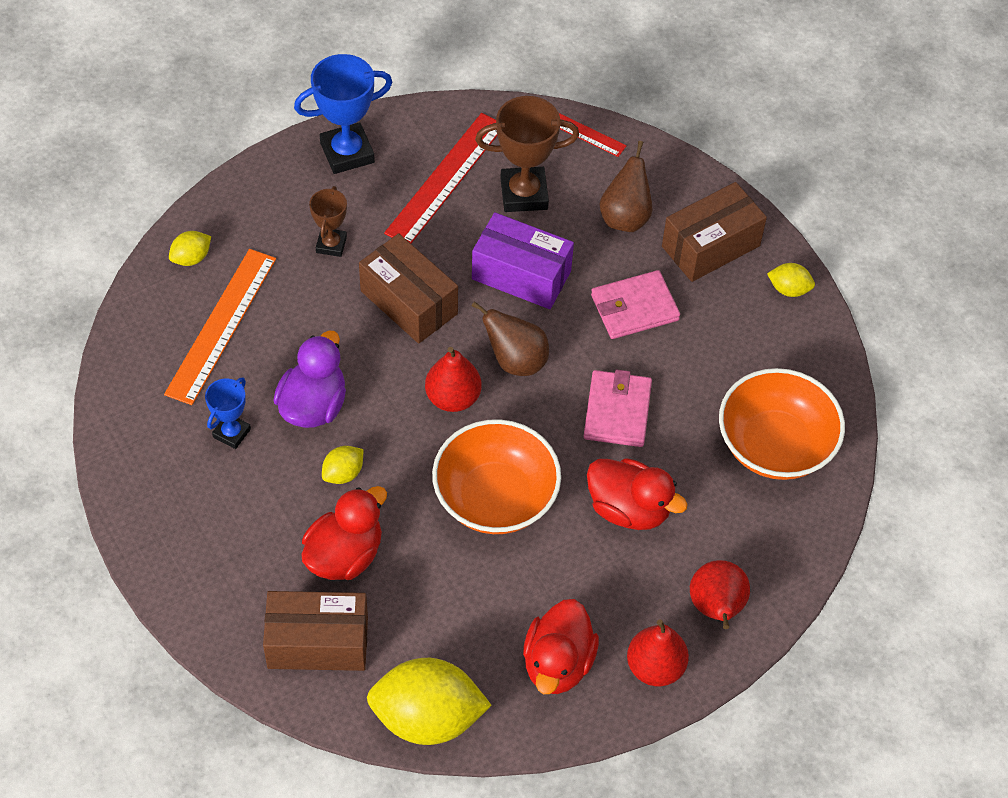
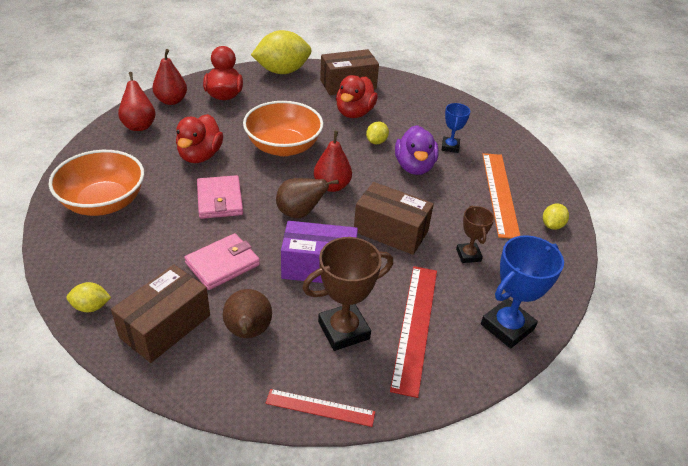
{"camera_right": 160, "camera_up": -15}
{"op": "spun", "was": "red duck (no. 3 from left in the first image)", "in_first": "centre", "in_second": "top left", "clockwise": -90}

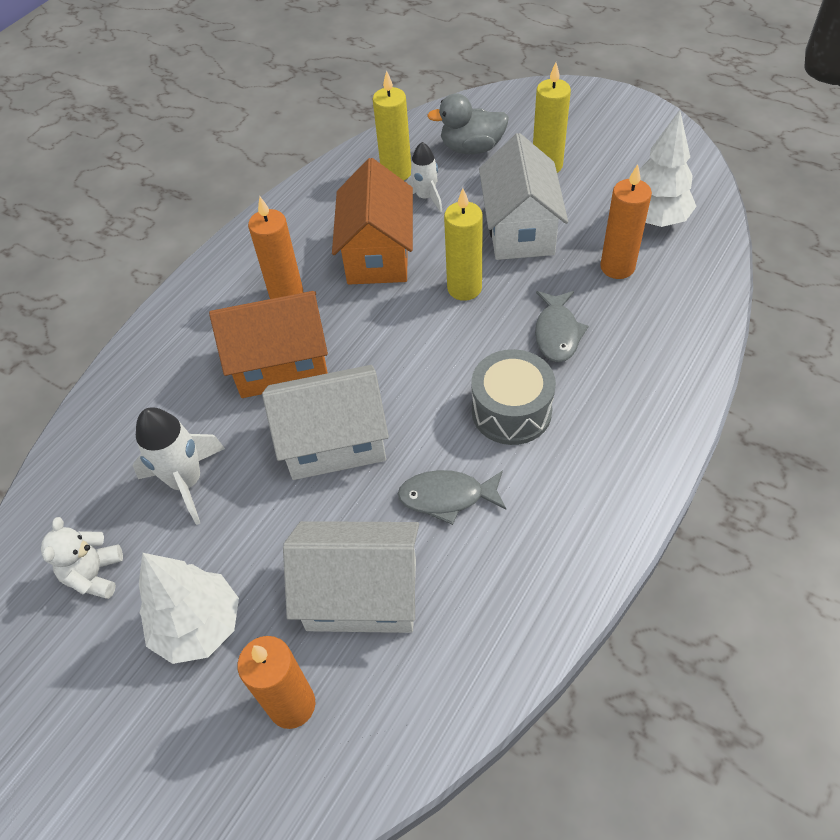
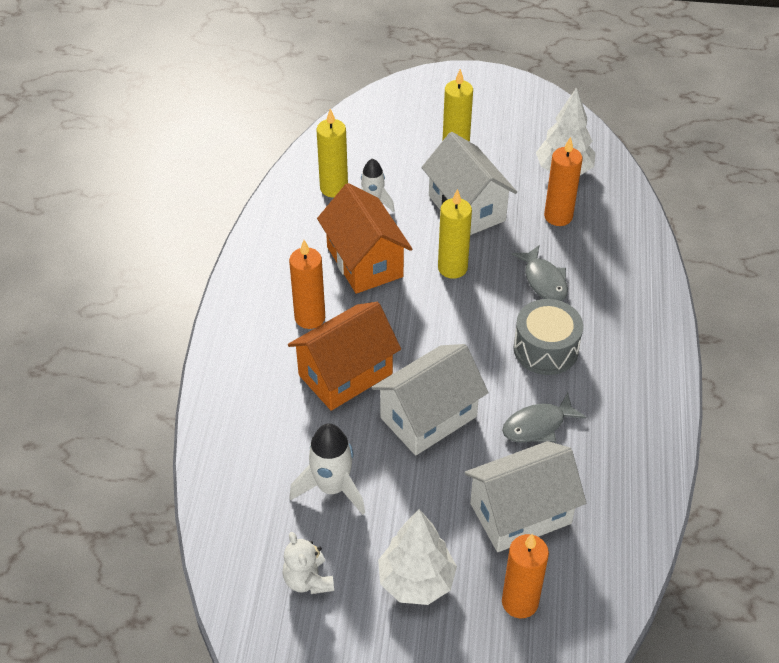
{"camera_right": -30, "camera_up": -5}
{"op": "missing", "was": "grey duck", "in_first": "top centre"}

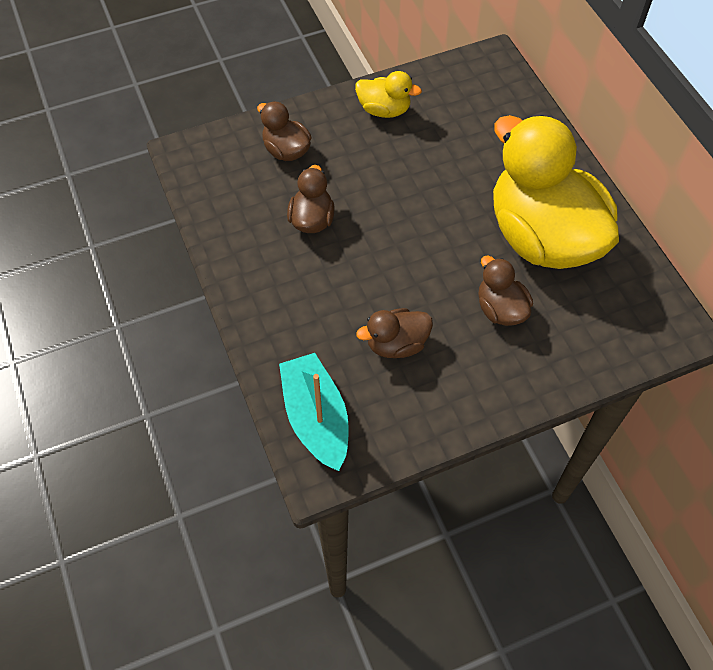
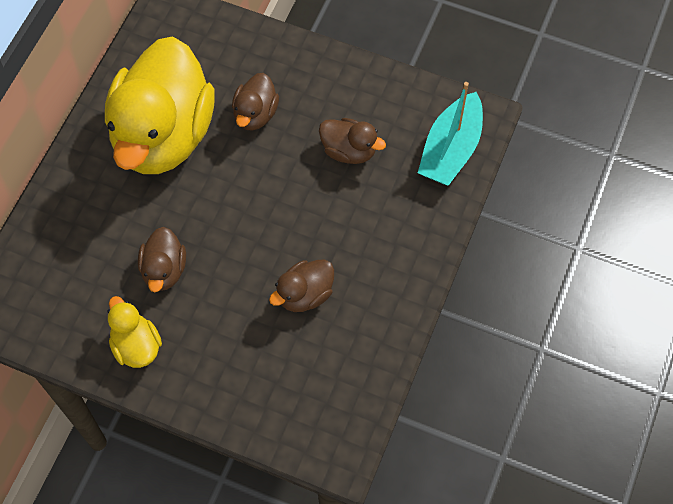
{"camera_right": -135, "camera_up": 5}
{"op": "relocated", "was": "brown duck (no. 1 from left)", "in_first": "top centre", "in_second": "middle left"}

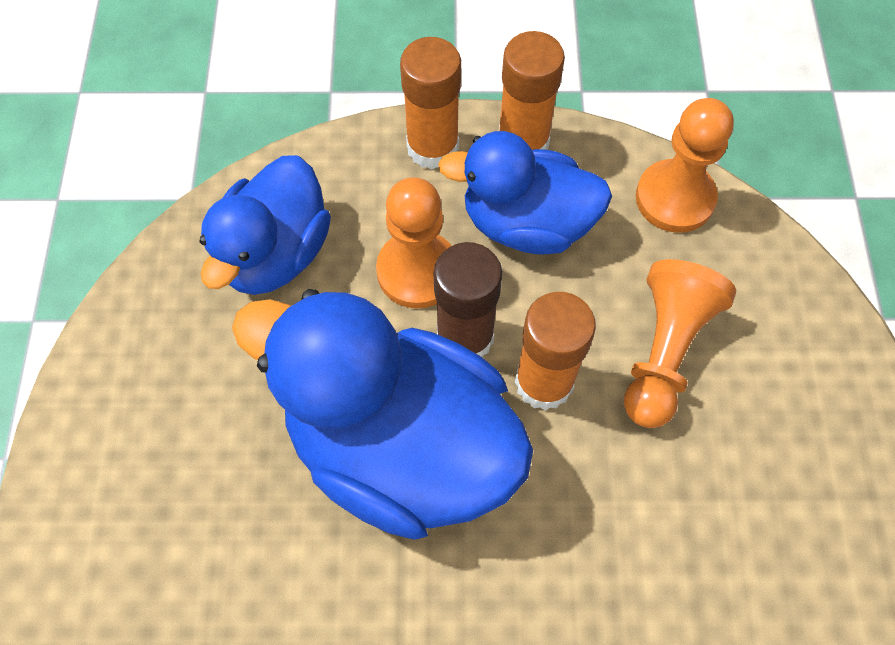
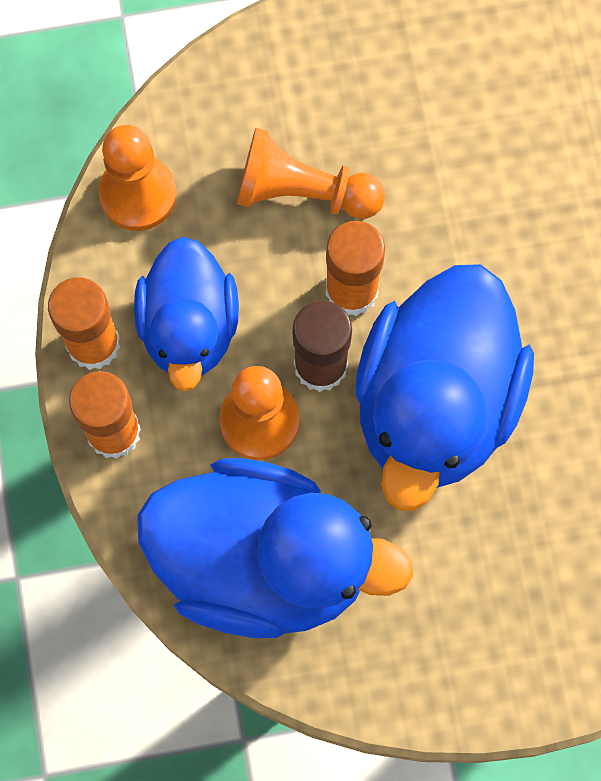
{"camera_right": -100, "camera_up": 10}
{"op": "size", "was": "blue duck (no. 1 from left in the first image)", "in_first": "middle left", "in_second": "bottom centre", "ratio": 1.59}

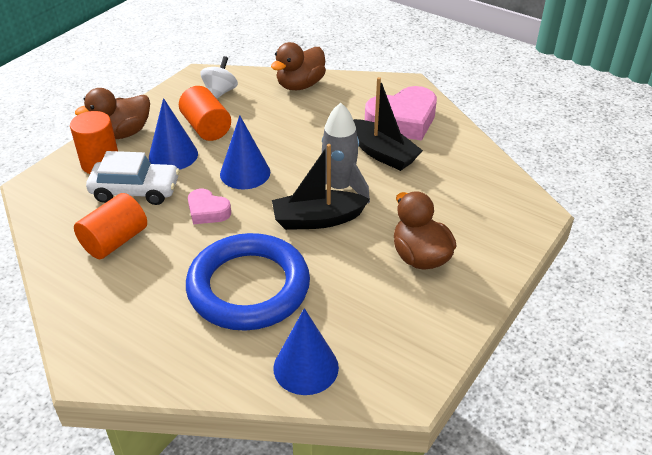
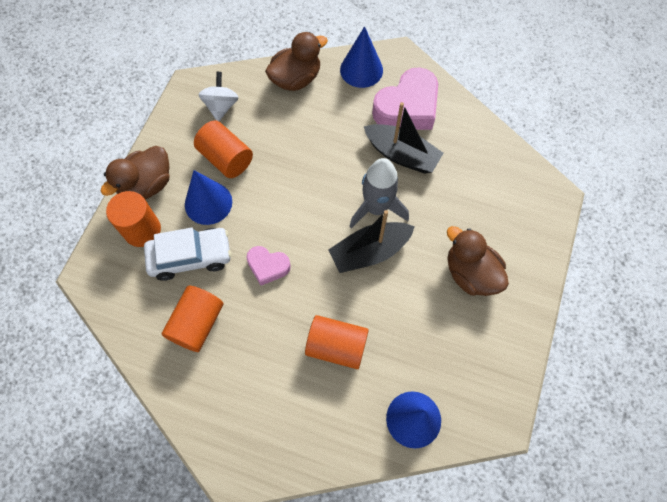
{"camera_right": -15, "camera_up": 25}
{"op": "spun", "was": "brown duck (no. 2 from left)", "in_first": "top centre", "in_second": "top centre", "clockwise": -150}
{"op": "exchanged", "was": "blue ring", "now": "orange cylinder (no. 4 from left)", "in_first": "centre", "in_second": "bottom centre"}
{"op": "relocated", "was": "blue cone (no. 2 from left)", "in_first": "centre", "in_second": "top centre"}

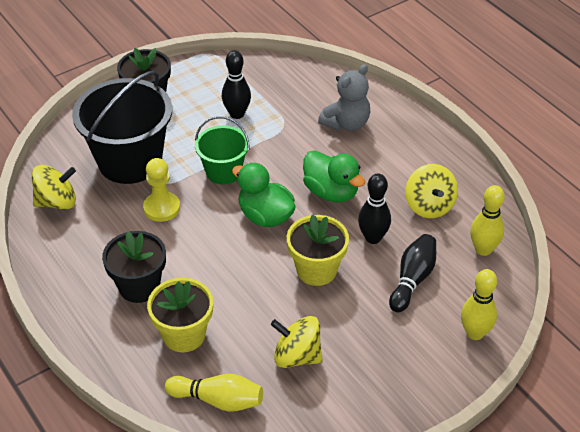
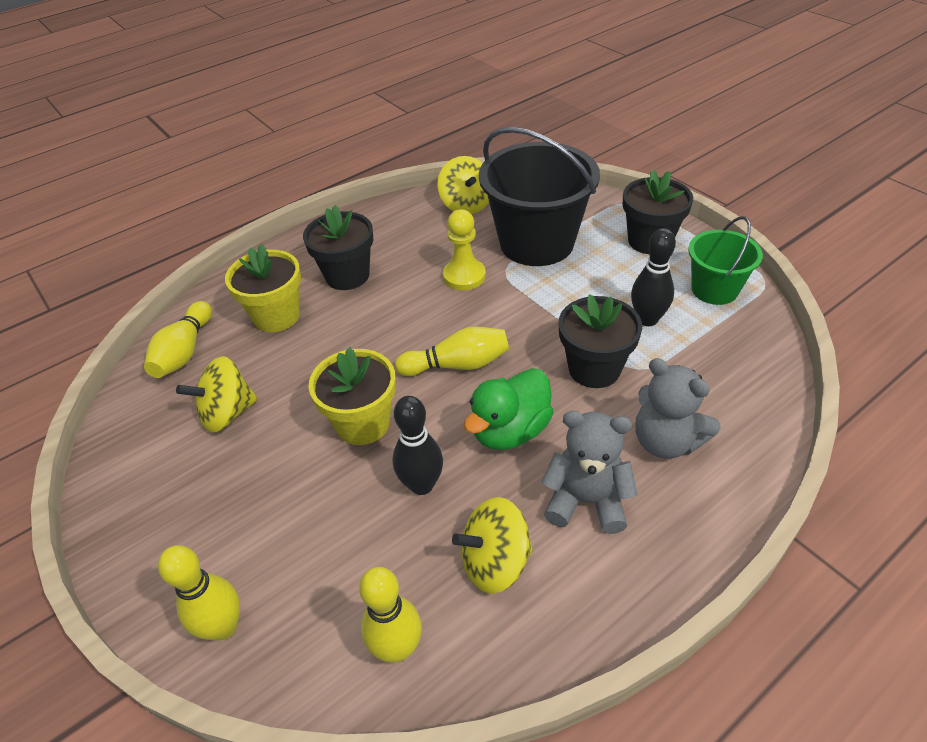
{"camera_right": 90, "camera_up": 0}
{"op": "spun", "was": "yellow spinning top (no. 2 from left in the first image)", "in_first": "bottom centre", "in_second": "middle left", "clockwise": -135}
{"op": "exchanged", "was": "green duck (no. 1 from left)", "now": "yellow bowling pin (no. 4 from left)", "in_first": "centre", "in_second": "centre"}
{"op": "appeared", "now": "grey teddy bear (no. 1 from left)", "in_second": "centre"}
{"op": "appeared", "now": "black flower pot (no. 2 from left)", "in_second": "centre"}
{"op": "relocated", "was": "green bucket", "in_first": "centre", "in_second": "middle right"}
{"op": "missing", "was": "black bowling pin (no. 3 from left)", "in_first": "middle right"}

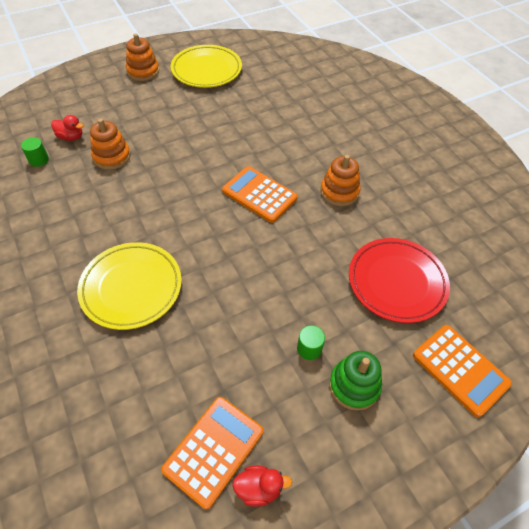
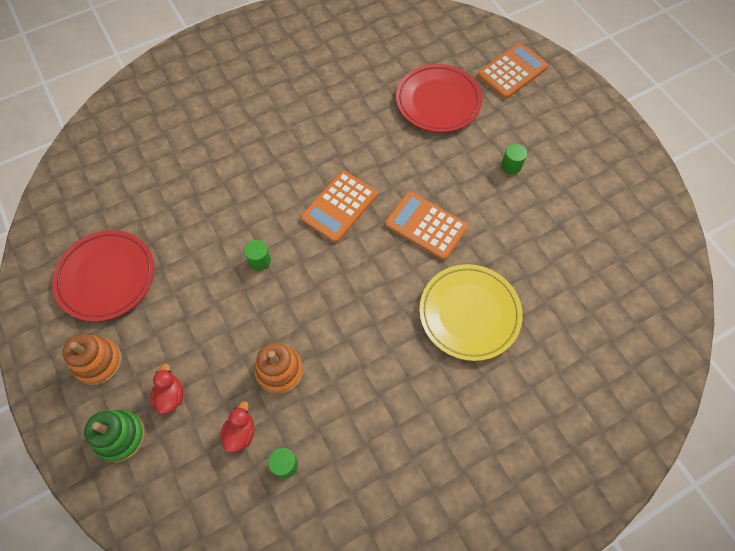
{"camera_right": -90, "camera_up": 10}
{"op": "colour", "was": "yellow plate (no. 2 from left)", "now": "red plate (no. 1 from left)", "in_first": "top centre", "in_second": "middle left"}
{"op": "relocated", "was": "green stacking toy", "in_first": "bottom right", "in_second": "bottom left"}
{"op": "relocated", "was": "red duck (no. 2 from left in the first image)", "now": "red duck (no. 1 from left)", "in_first": "bottom centre", "in_second": "bottom left"}
{"op": "appeared", "now": "green cylinder (no. 1 from left)", "in_second": "centre"}
{"op": "relocated", "was": "orange calculator (no. 1 from left in the first image)", "now": "orange calculator (no. 2 from left)", "in_first": "bottom centre", "in_second": "centre"}
{"op": "missing", "was": "orange stacking toy (no. 3 from left)", "in_first": "centre"}

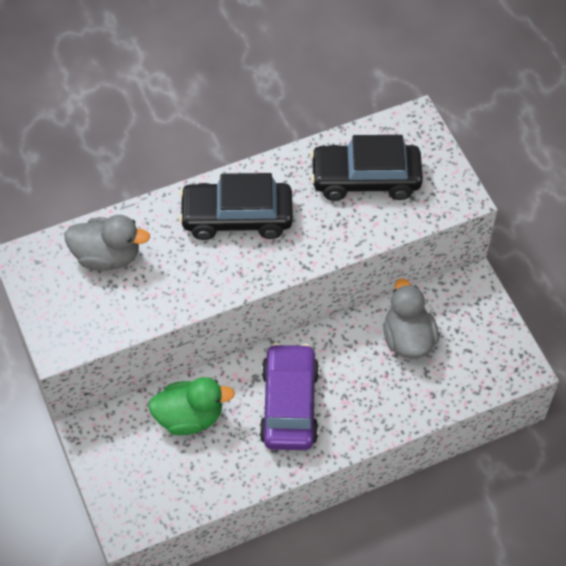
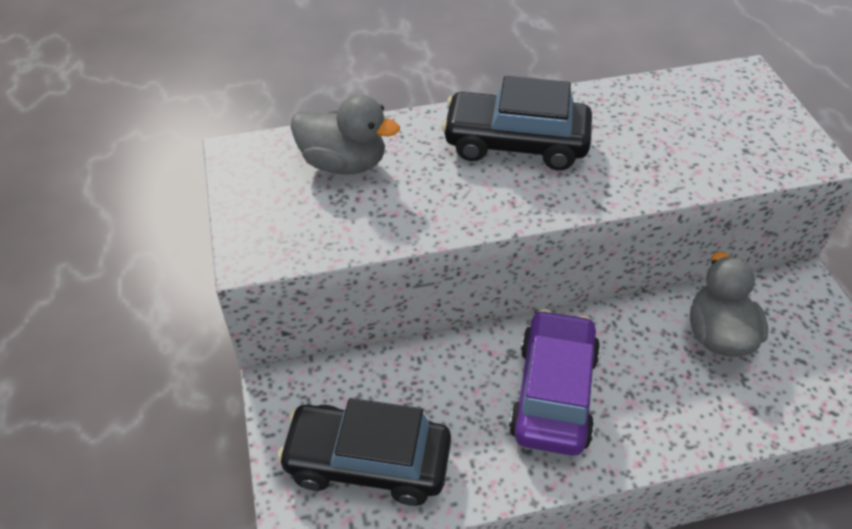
{"camera_right": 10, "camera_up": -10}
{"op": "relocated", "was": "black car (no. 2 from left in the first image)", "now": "black car (no. 1 from left)", "in_first": "top centre", "in_second": "bottom centre"}
{"op": "missing", "was": "green duck", "in_first": "bottom centre"}

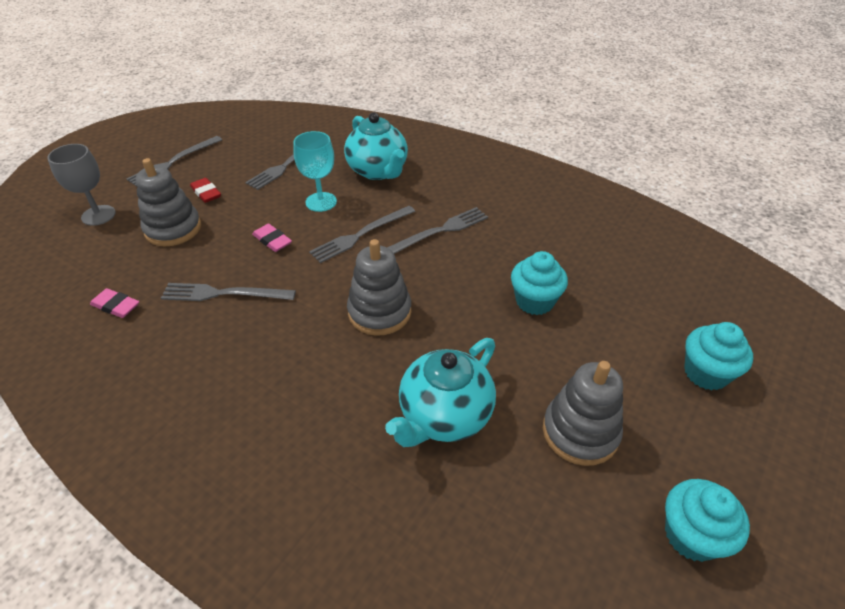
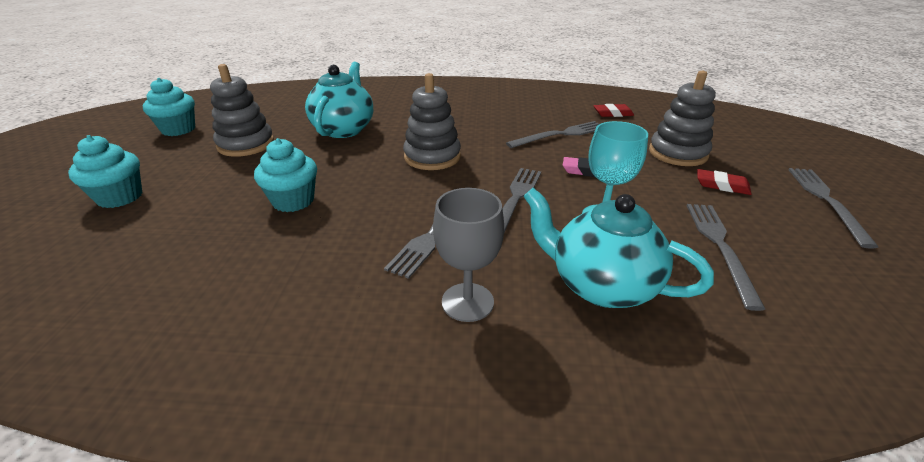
{"camera_right": 150, "camera_up": -10}
{"op": "relocated", "was": "grey goblet", "in_first": "top left", "in_second": "centre"}
{"op": "colour", "was": "pink eraser (no. 1 from left)", "now": "red eraser (no. 1 from left)", "in_first": "middle left", "in_second": "top centre"}

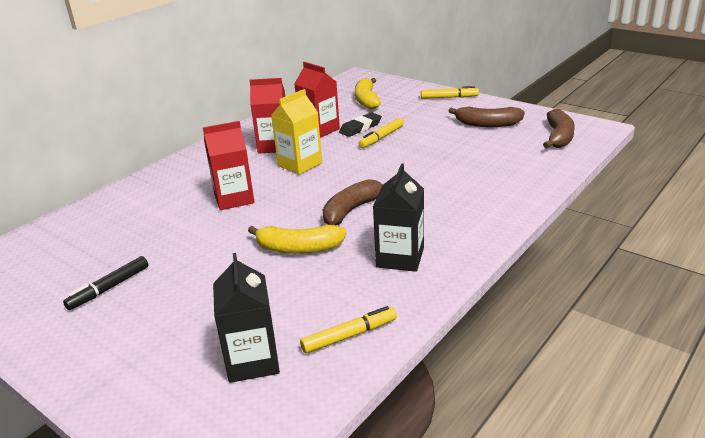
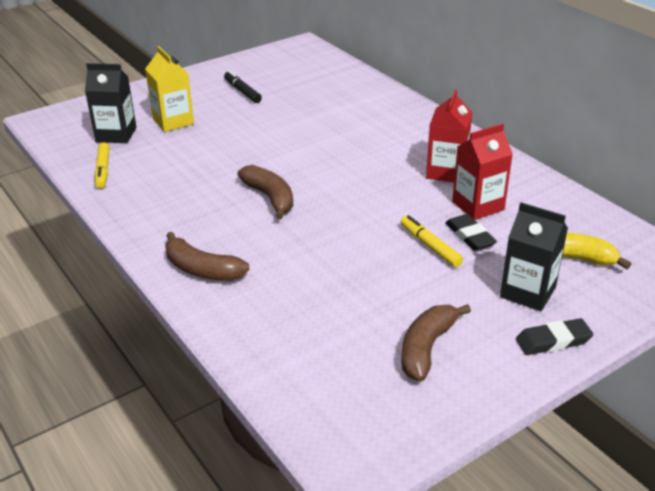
{"camera_right": 105, "camera_up": 5}
{"op": "relocated", "was": "yellow carton", "in_first": "top centre", "in_second": "top left"}
{"op": "relocated", "was": "brown banana (no. 3 from left in the first image)", "now": "brown banana (no. 1 from left)", "in_first": "top right", "in_second": "middle left"}
{"op": "relocated", "was": "black carton (no. 2 from left)", "in_first": "centre", "in_second": "middle right"}
{"op": "exchanged", "was": "yellow marker (no. 3 from left)", "now": "black eraser (no. 2 from left)", "in_first": "top centre", "in_second": "bottom right"}
{"op": "missing", "was": "red carton (no. 1 from left)", "in_first": "middle left"}
{"op": "missing", "was": "yellow banana (no. 1 from left)", "in_first": "centre"}

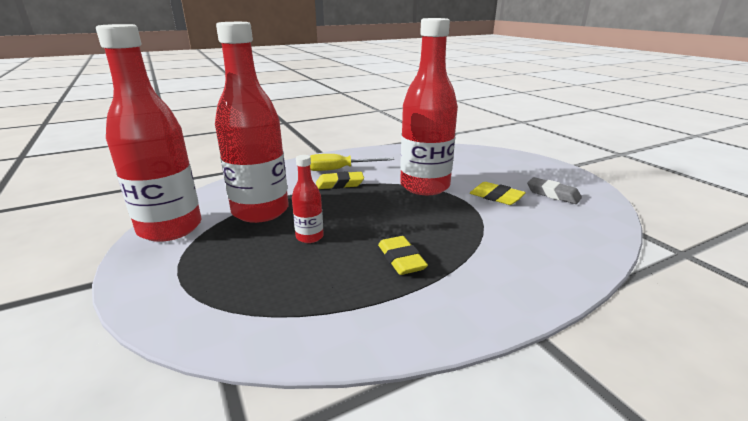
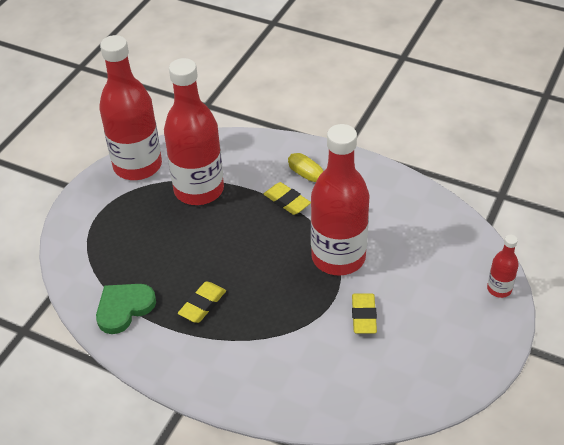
{"camera_right": 55, "camera_up": 20}
{"op": "appeared", "now": "green heart", "in_second": "bottom left"}
{"op": "relocated", "was": "red bottle (no. 3 from left in the first image)", "now": "red bottle (no. 4 from left)", "in_first": "centre", "in_second": "middle right"}
{"op": "missing", "was": "grey eraser", "in_first": "middle right"}

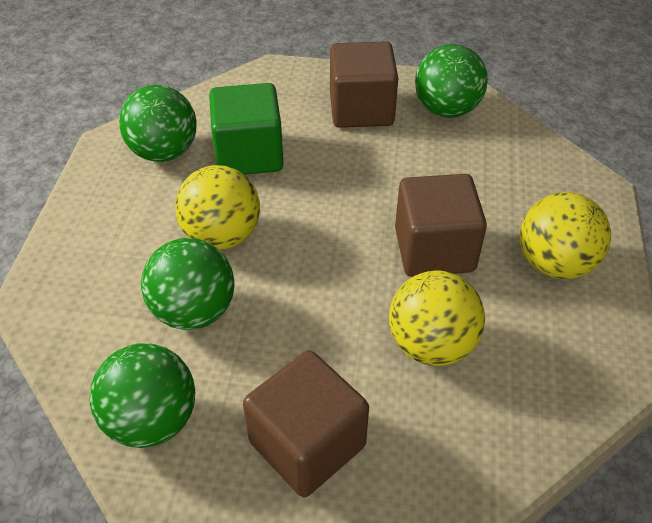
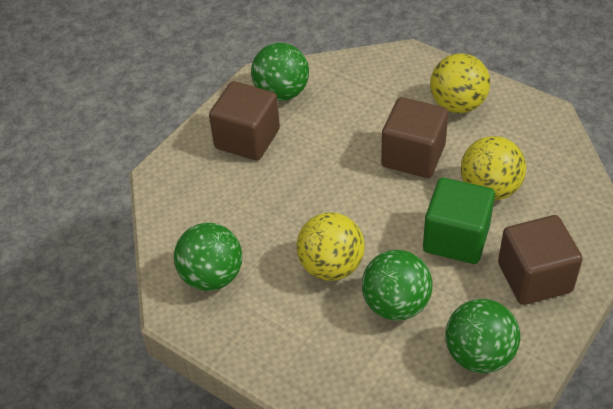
{"camera_right": -60, "camera_up": 0}
{"op": "relocated", "was": "green cube", "in_first": "top centre", "in_second": "middle right"}

